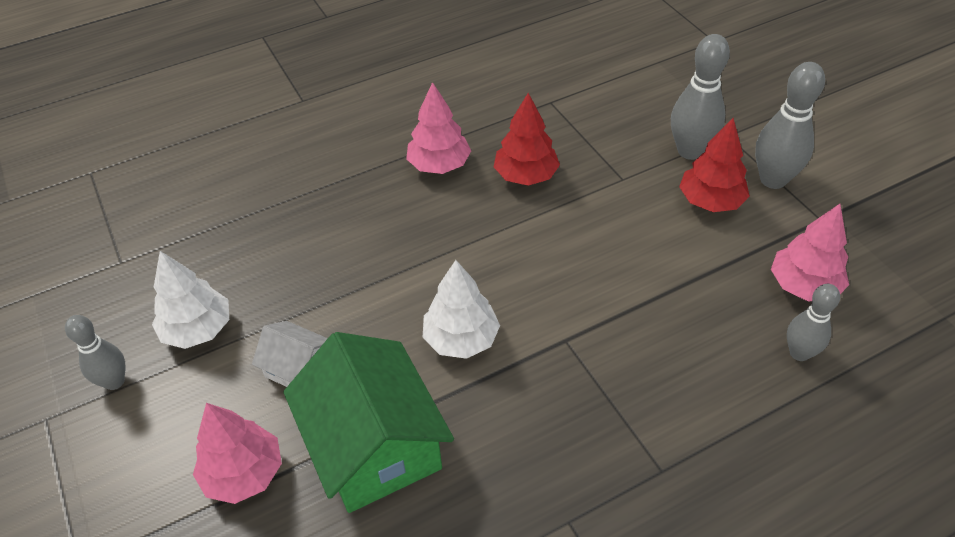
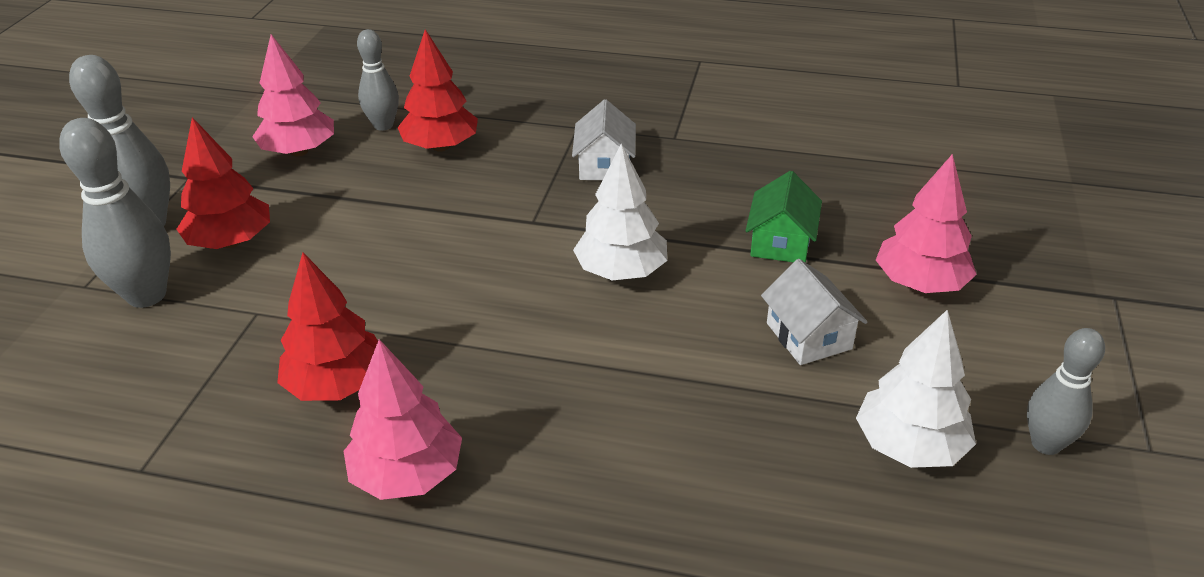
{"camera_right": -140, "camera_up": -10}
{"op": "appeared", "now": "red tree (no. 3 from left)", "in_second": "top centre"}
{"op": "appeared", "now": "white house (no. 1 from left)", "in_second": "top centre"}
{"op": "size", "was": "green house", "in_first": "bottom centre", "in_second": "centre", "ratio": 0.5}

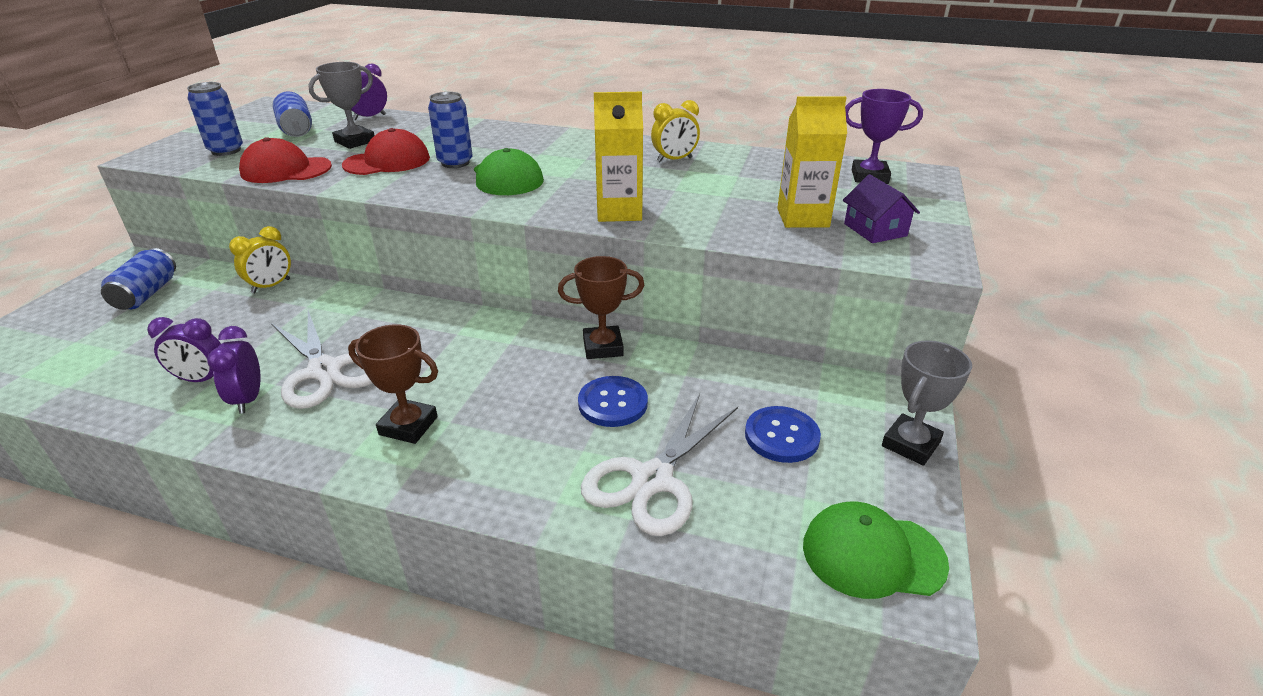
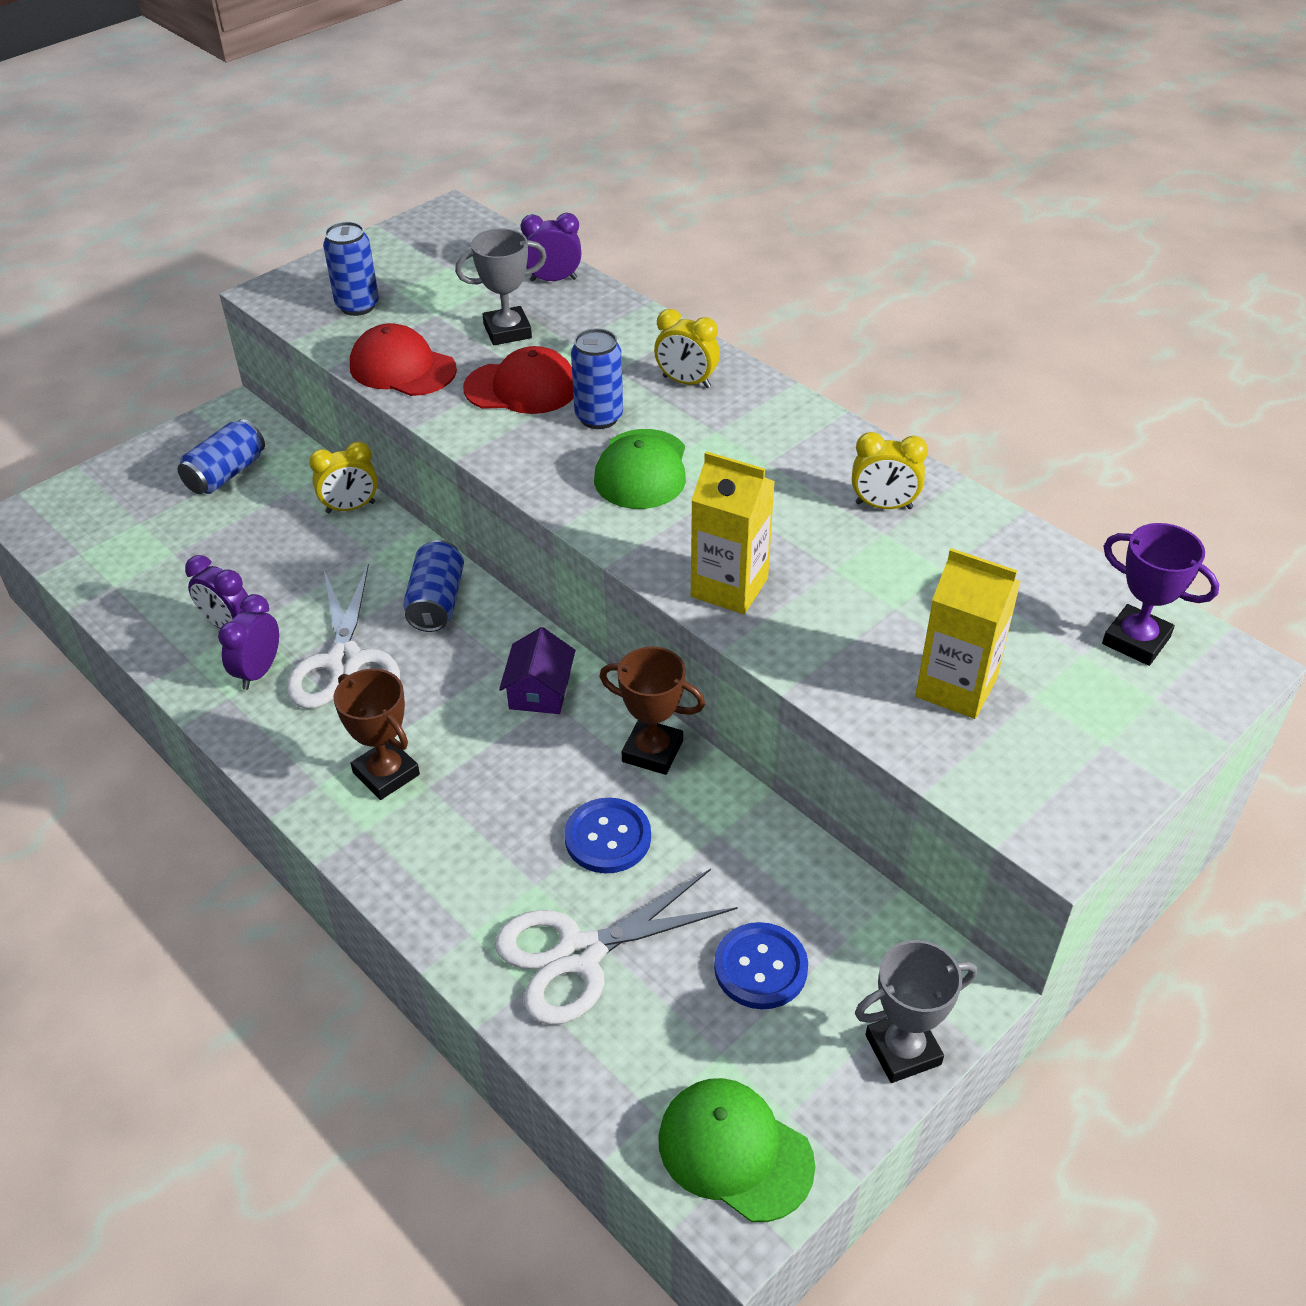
{"camera_right": 30, "camera_up": 10}
{"op": "relocated", "was": "blue can (no. 3 from left)", "in_first": "top left", "in_second": "middle left"}
{"op": "relocated", "was": "purple house", "in_first": "top right", "in_second": "centre"}
{"op": "appeared", "now": "yellow clock (no. 2 from left)", "in_second": "top centre"}

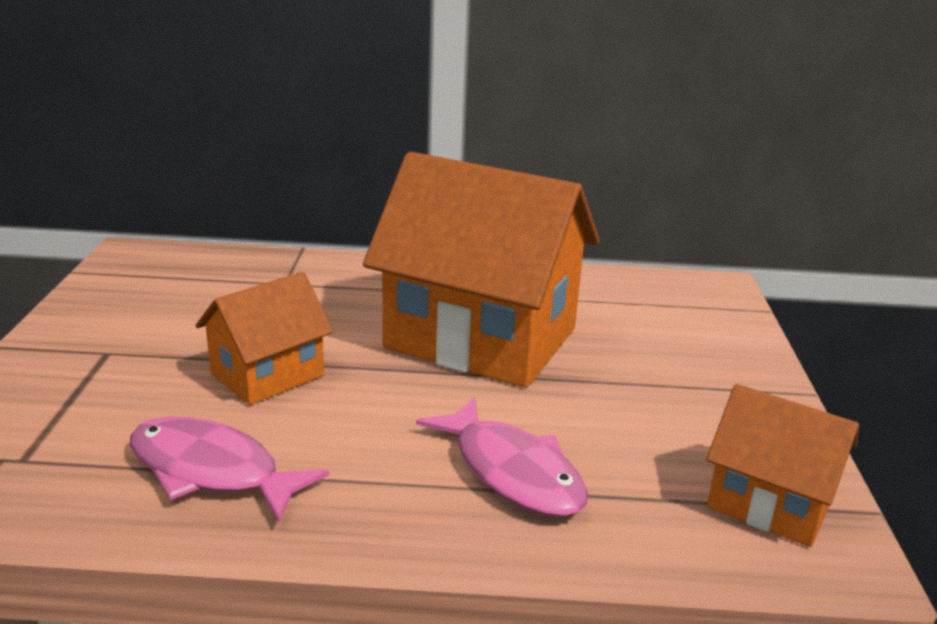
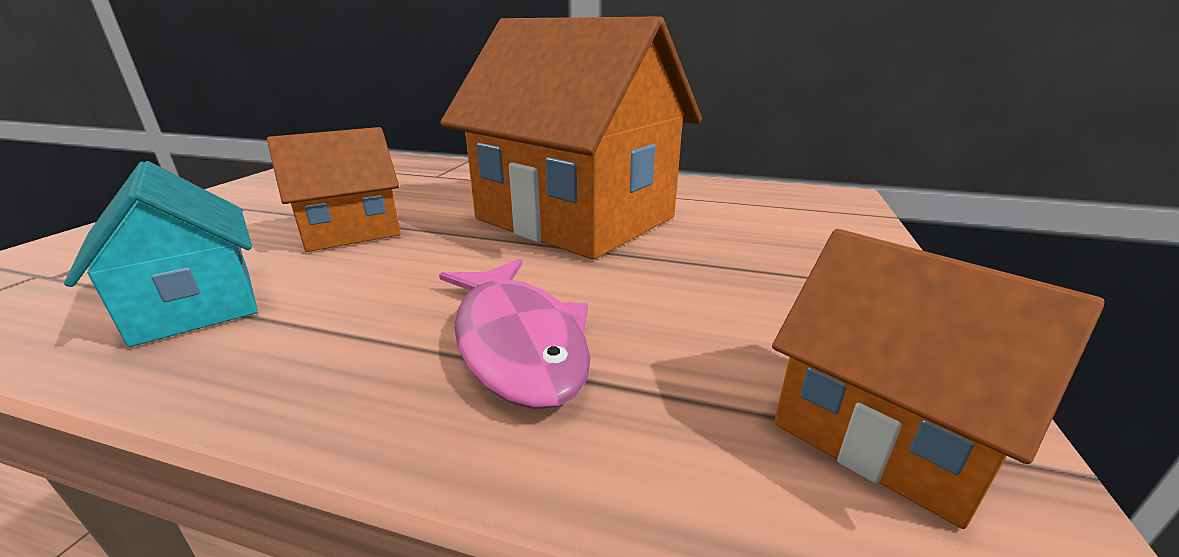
{"camera_right": 15, "camera_up": 0}
{"op": "exchanged", "was": "pink fish (no. 1 from left)", "now": "turquoise house", "in_first": "bottom left", "in_second": "middle left"}

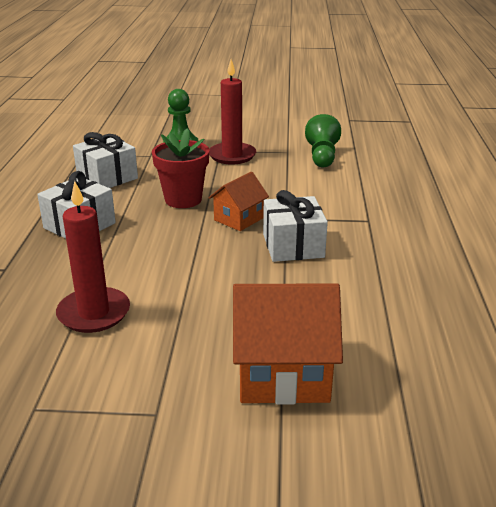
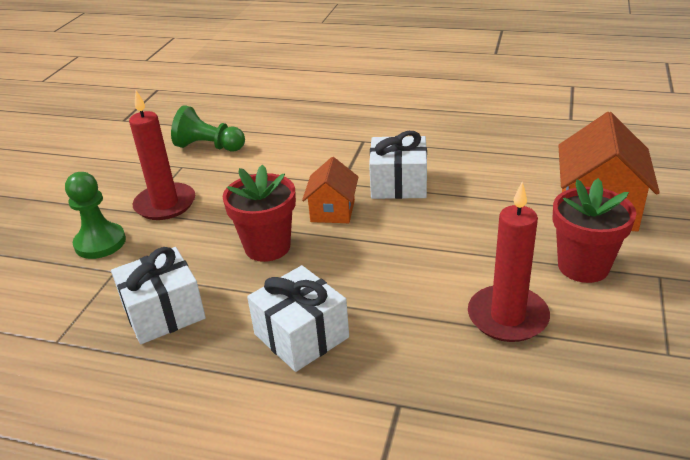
{"camera_right": -75, "camera_up": 5}
{"op": "spun", "was": "orange house (no. 1 from left)", "in_first": "centre", "in_second": "centre", "clockwise": 45}
{"op": "appeared", "now": "red flower pot (no. 2 from left)", "in_second": "middle right"}

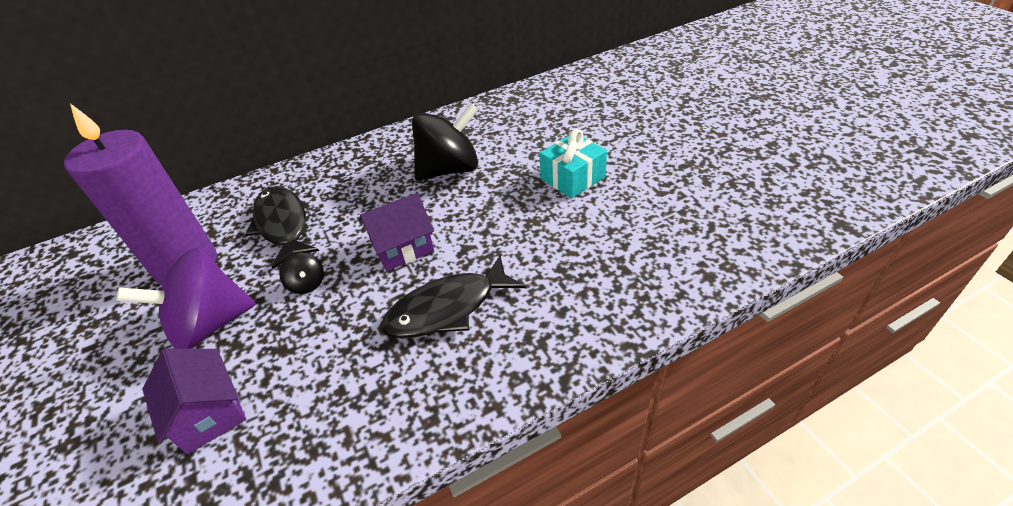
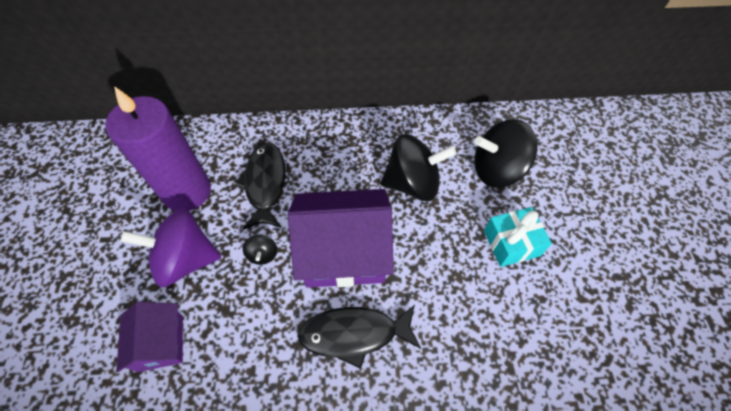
{"camera_right": 20, "camera_up": 15}
{"op": "size", "was": "purple house (no. 2 from left)", "in_first": "centre", "in_second": "centre", "ratio": 1.79}
{"op": "appeared", "now": "black spinning top (no. 3 from left)", "in_second": "middle right"}

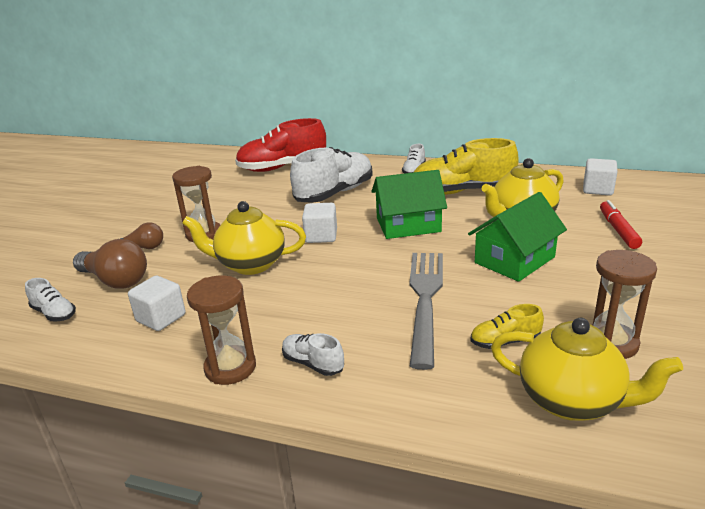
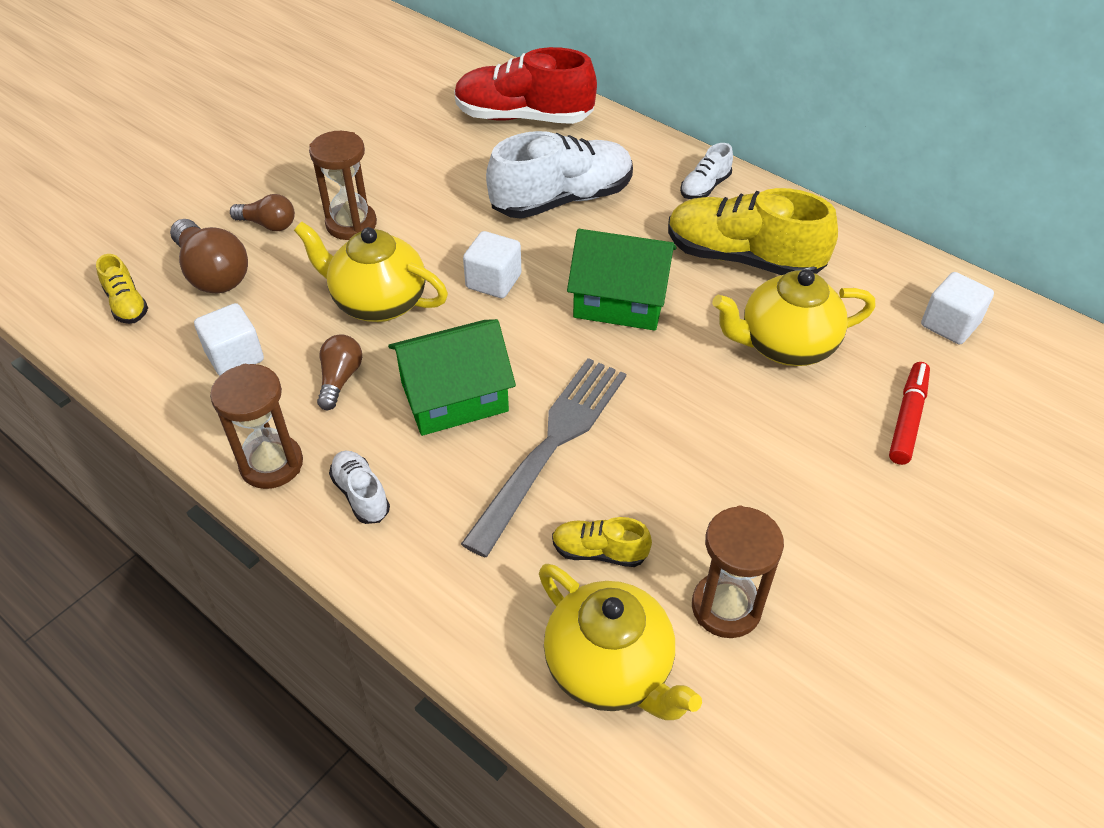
{"camera_right": 20, "camera_up": 20}
{"op": "colour", "was": "white shoe (no. 1 from left)", "now": "yellow shoe (no. 1 from left)", "in_first": "middle left", "in_second": "middle left"}
{"op": "appeared", "now": "brown light bulb (no. 3 from left)", "in_second": "middle left"}
{"op": "relocated", "was": "green house (no. 2 from left in the first image)", "now": "green house (no. 1 from left)", "in_first": "middle right", "in_second": "centre"}

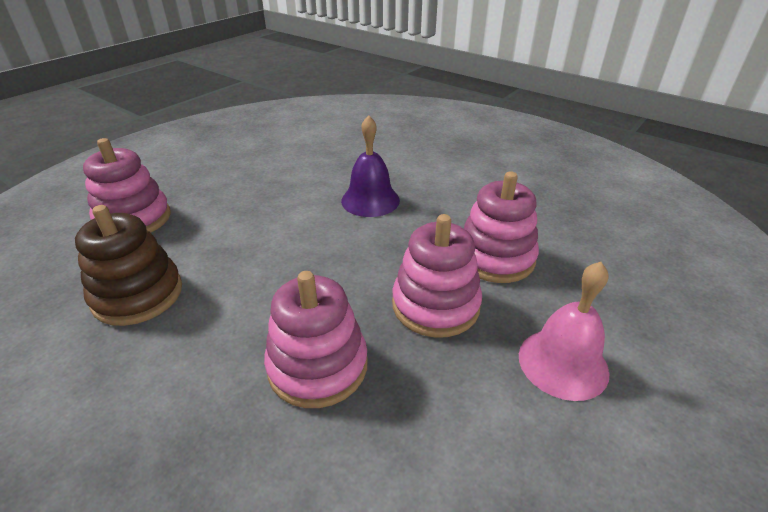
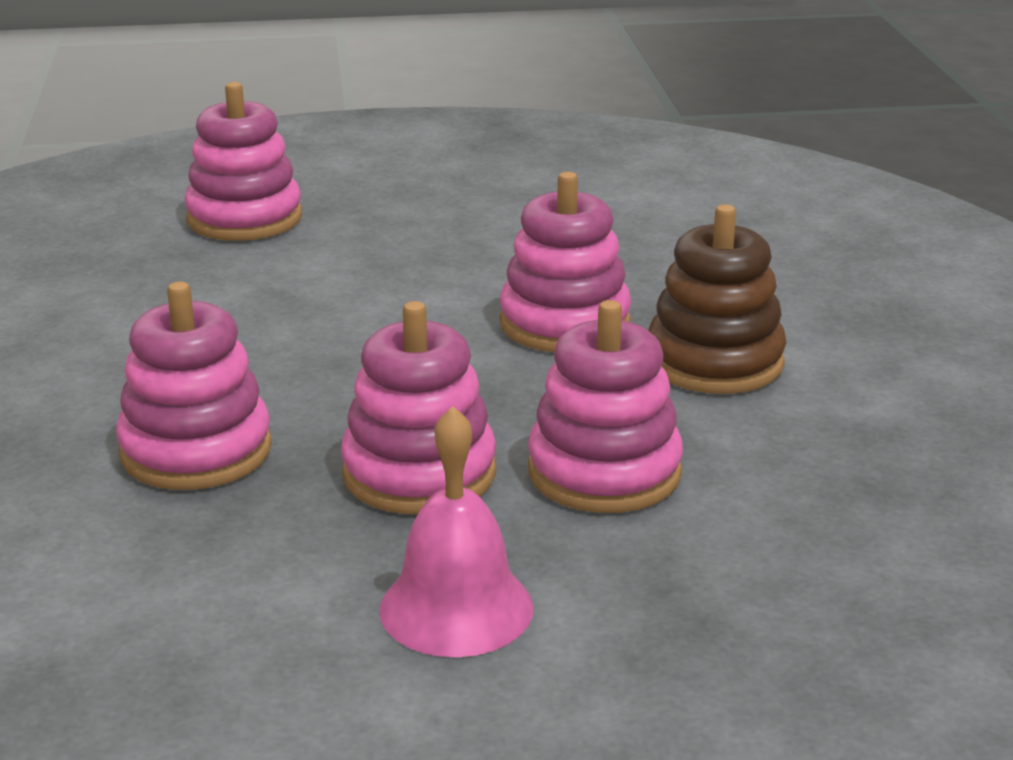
{"camera_right": 45, "camera_up": -10}
{"op": "exchanged", "was": "purple bell", "now": "pink stacking toy (no. 4 from left)", "in_first": "top centre", "in_second": "centre"}
{"op": "relocated", "was": "brown stacking toy", "in_first": "middle left", "in_second": "middle right"}

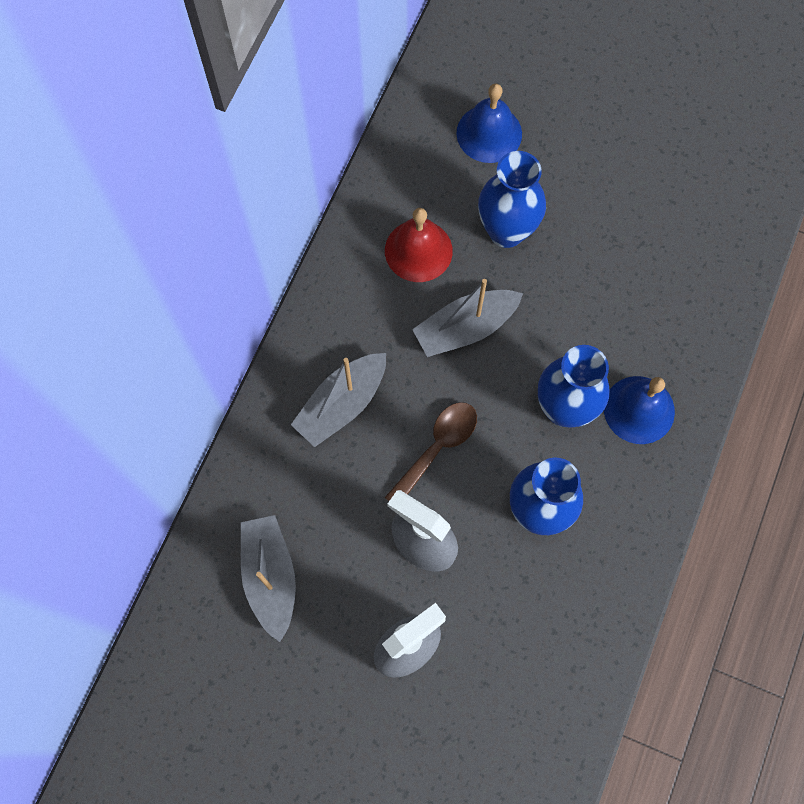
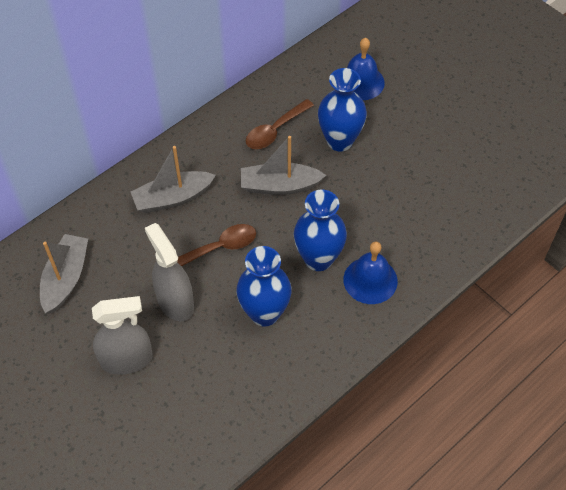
{"camera_right": 25, "camera_up": -15}
{"op": "exchanged", "was": "red bell", "now": "brown spoon (no. 2 from left)", "in_first": "top centre", "in_second": "top centre"}

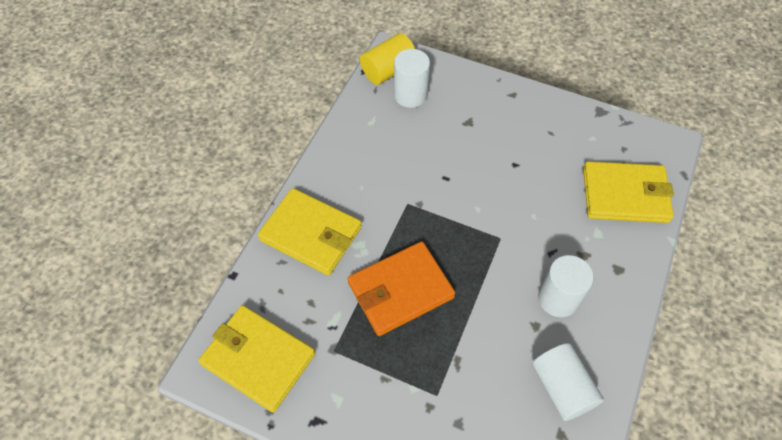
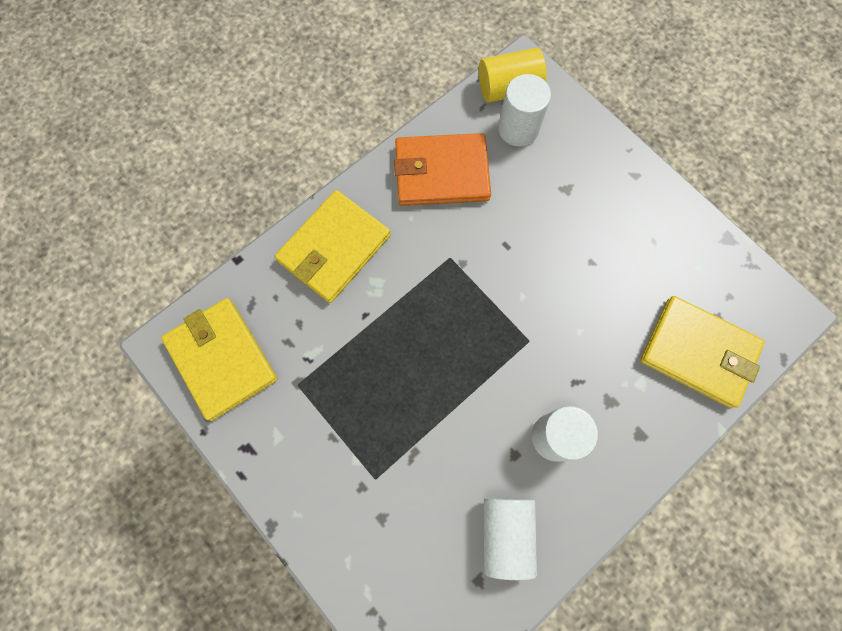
{"camera_right": 25, "camera_up": 15}
{"op": "spun", "was": "yellow wallet (no. 2 from left)", "in_first": "centre", "in_second": "centre", "clockwise": 75}
{"op": "relocated", "was": "orange wallet", "in_first": "centre", "in_second": "top centre"}

